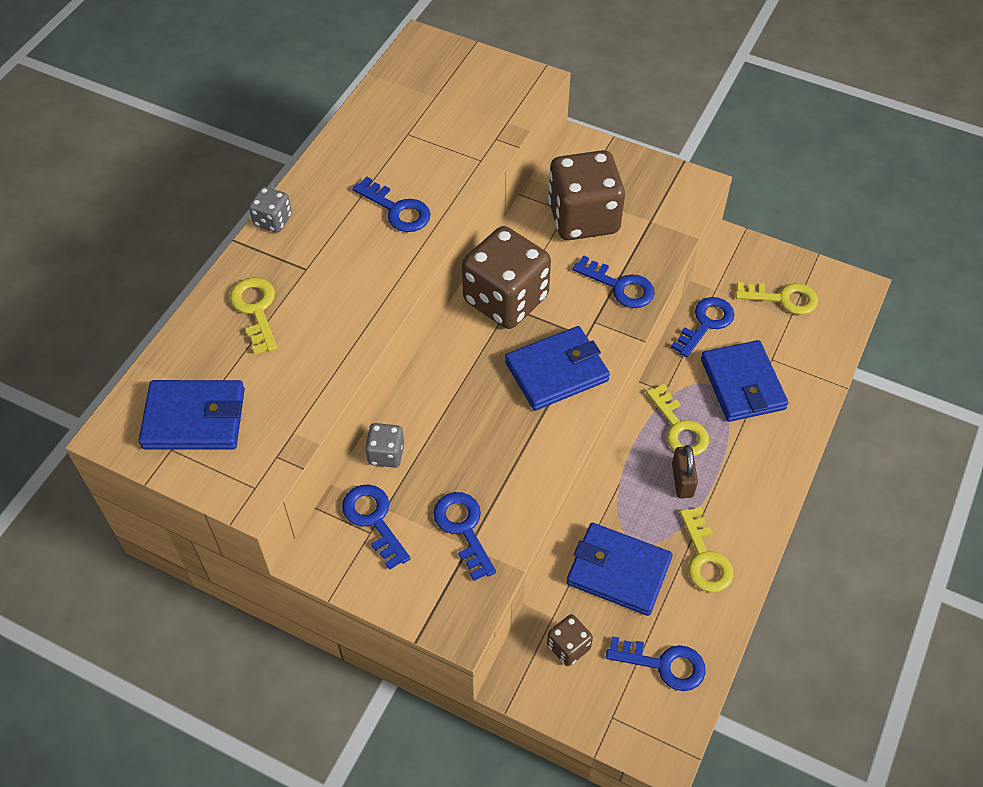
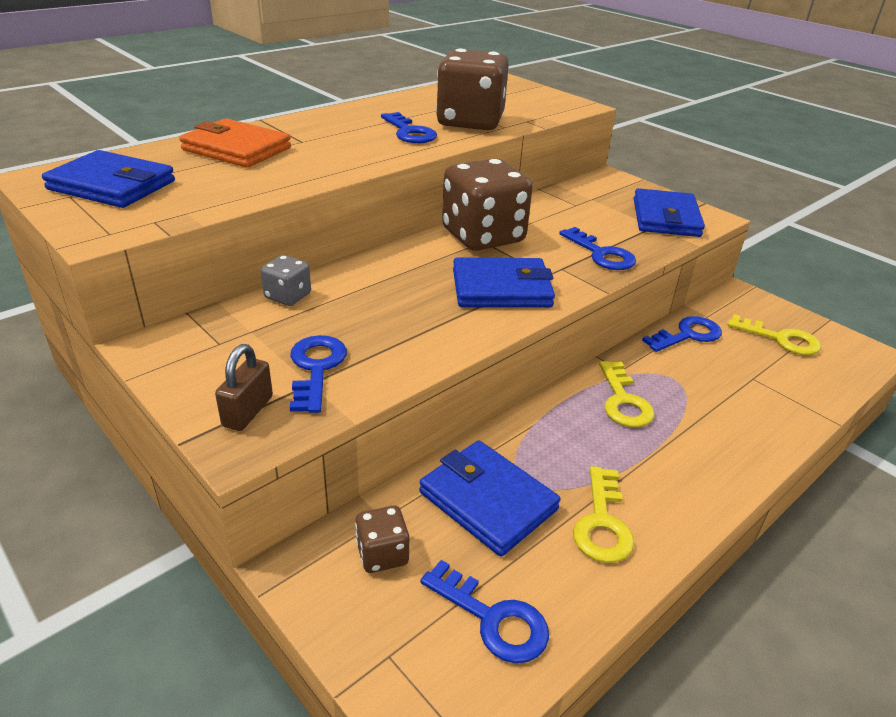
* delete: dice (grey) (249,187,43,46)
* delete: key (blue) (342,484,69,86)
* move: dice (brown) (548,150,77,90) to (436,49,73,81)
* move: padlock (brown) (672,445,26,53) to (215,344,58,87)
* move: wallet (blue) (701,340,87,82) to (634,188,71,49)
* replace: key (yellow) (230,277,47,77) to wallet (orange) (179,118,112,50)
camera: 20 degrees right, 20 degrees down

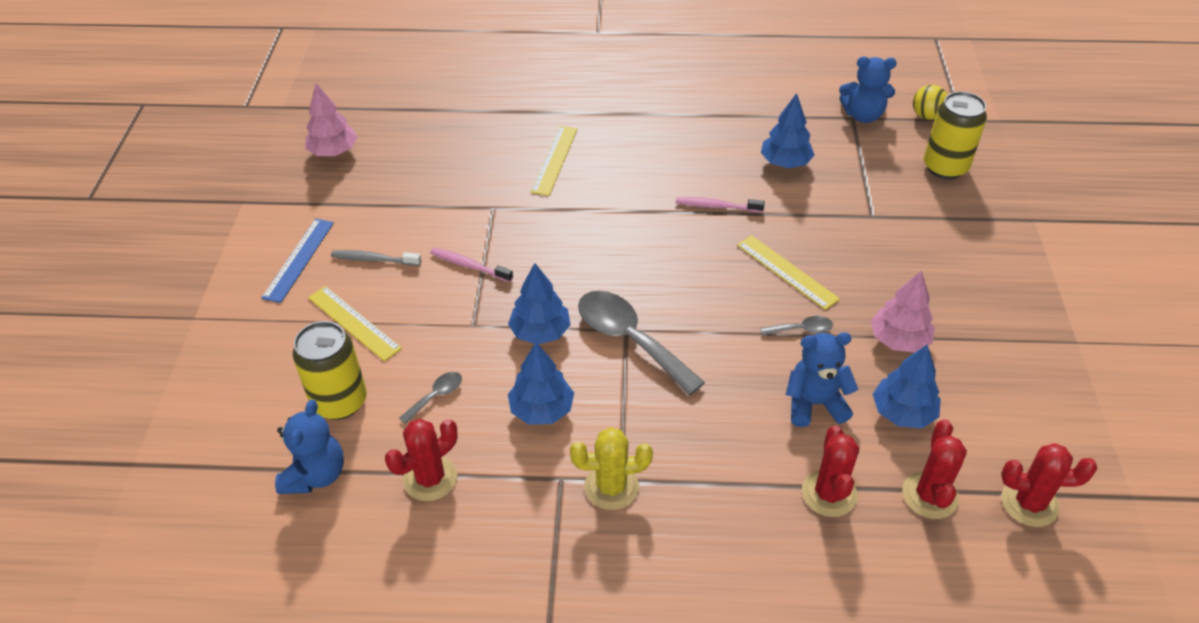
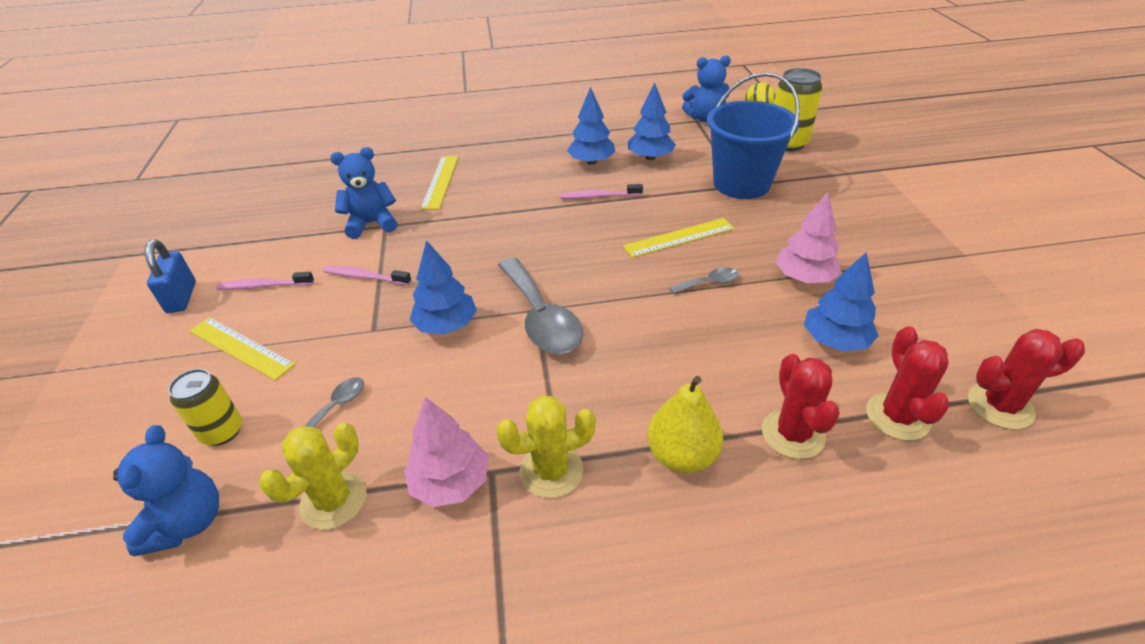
* insert: pear (yellow) (647,376,76,97)
* insert: bucket (blue) (707,72,93,127)
* move: tree (pink) (305,83,53,73) to (404,397,85,110)
* move: tree (blue) (508,342,66,83) to (567,87,48,78)
* move: teddy bear (blue) (786,332,72,95) to (330,147,67,92)
* replace: ruler (blue) (261,219,73,84) to padlock (blue) (145,239,51,74)
* recolor: toothbrush (grey) (331,250,90,16) to toothbrush (pink) (216,272,98,18)
* recolor: cactus (red) (385,419,73,82) to cactus (yellow) (259,423,108,107)
* rotate: spoon (grey) (578,291,127,104) = (498,257,85,97) 150 degrees counterclockwise
* rotate: ruler (yellow) (737,235,103,75) = (623,218,112,40) 60 degrees counterclockwise
* resize: can (yellow) (293,321,74,99) = (168,369,74,77) x0.66
camera: 10 degrees left, 5 degrees down

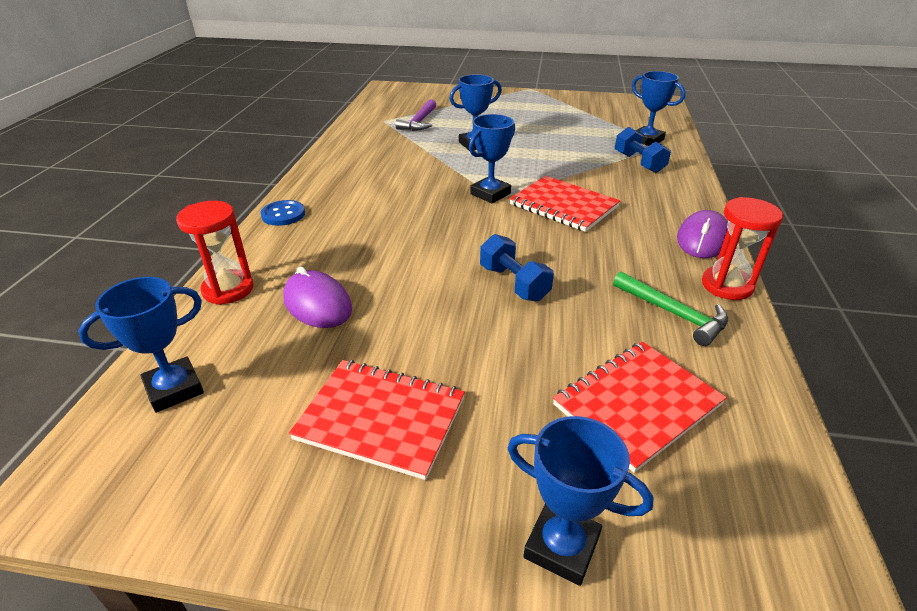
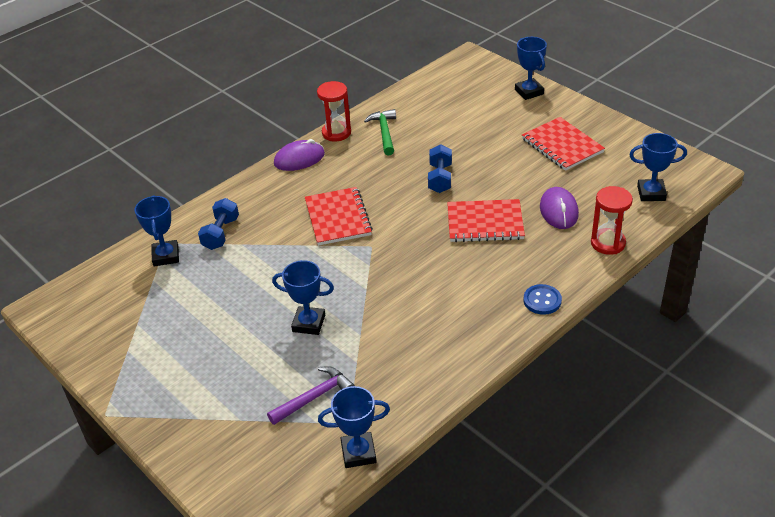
* move: trophy (blue) (469,114,46,89) to (318,386,72,82)
* move: notebook (red) (553,342,174,131) to (447,199,78,43)
camera: 140 degrees left, 5 degrees up

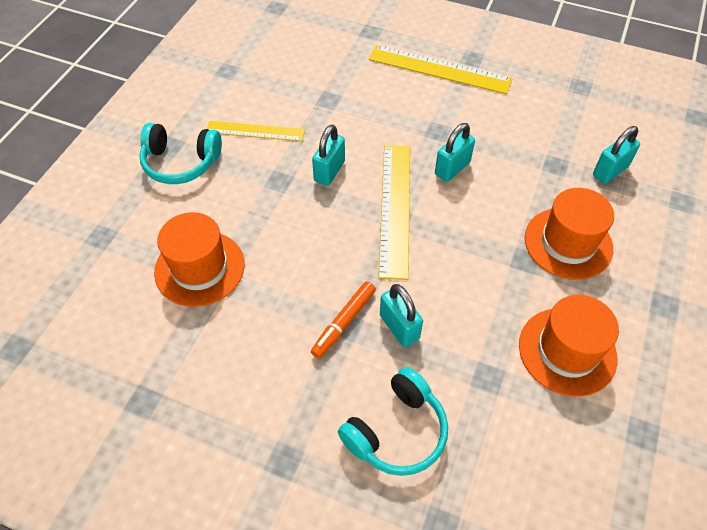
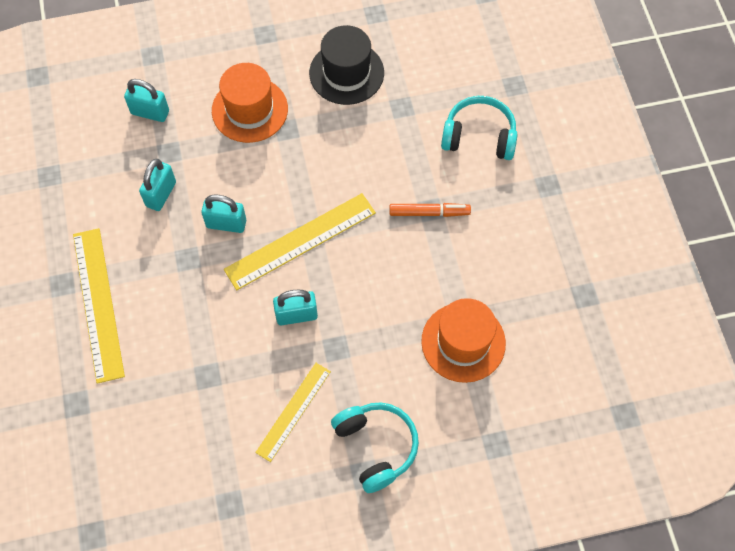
* move: padlock (turquoise) (380,284,43,63) to (139,159,37,52)
* recolor: hat (orange) (519,295,100,101) to hat (black) (309,25,75,80)
* rotate: ruler (yellow) (207,121,98,20) = (255,363,76,99) 60 degrees clockwise
camera: 125 degrees left, 10 degrees up

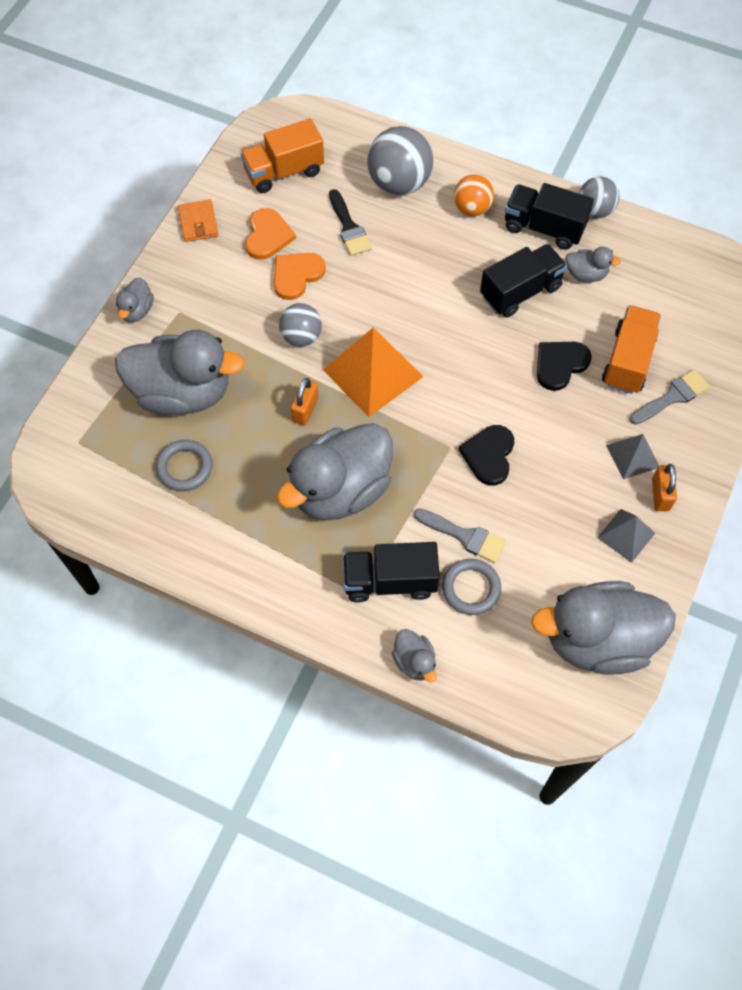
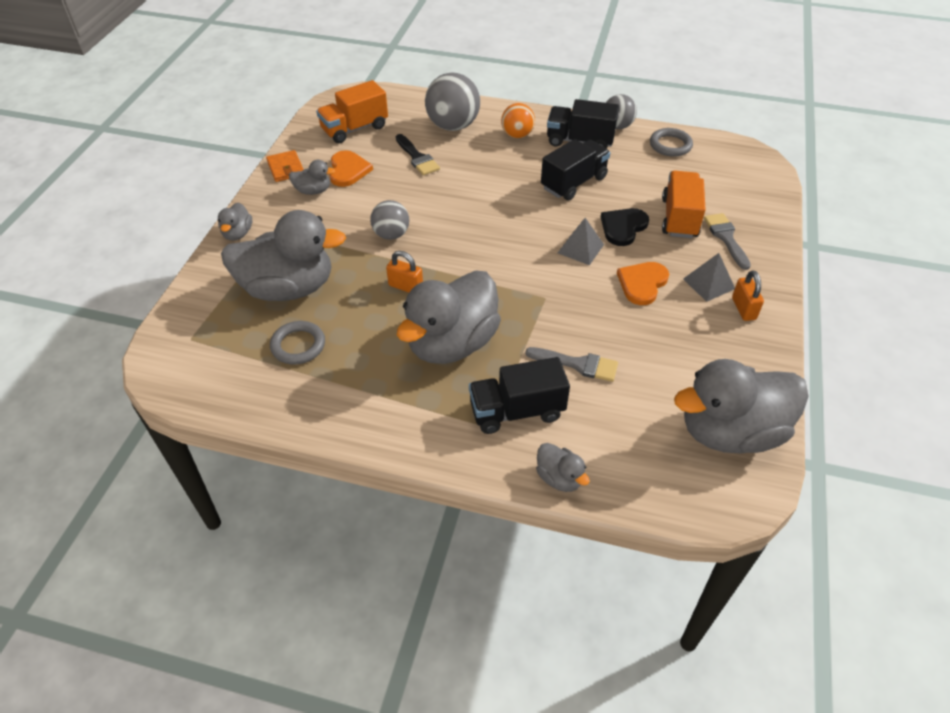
* delete: pyramid (orange) (323,327,100,90)
* delete: heart (black) (458,425,56,61)
* move: heart (orange) (274,253,52,47) to (617,262,52,43)
* move: ring (grey) (442,559,59,56) to (650,128,43,29)
* move: duck (grey) (566,247,55,35) to (289,160,46,35)
* move: pyramid (grey) (597,509,58,54) to (558,218,46,47)
* rotate: padlock (orange) (291,378,28,48) = (386,251,37,41) 75 degrees counterclockwise
* rotate: brush (grey) (630,369,80,56) = (704,213,47,57) 60 degrees counterclockwise
camera: 10 degrees left, 15 degrees down

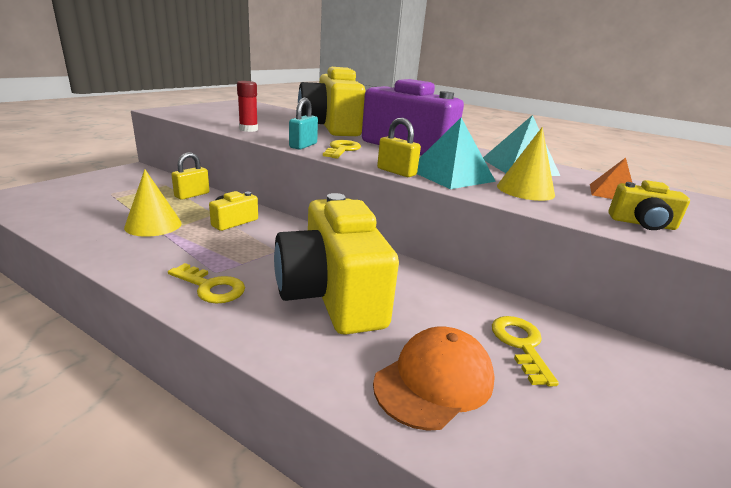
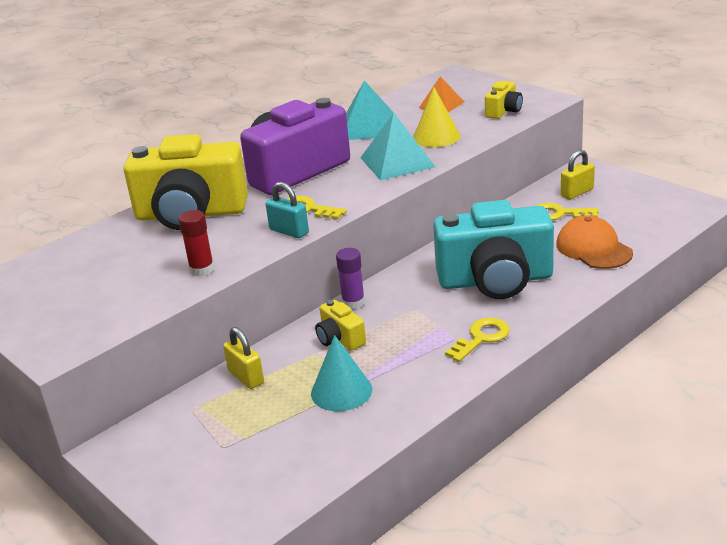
* insert: glue stick (purple) (336,248,29,61)
* move: padlock (yellow) (377,118,44,59) to (561,149,34,50)
* recolor: cone (yellow) (124,169,58,68) to cone (turquoise) (311,335,61,76)
* recolor: camera (yellow) (274,193,125,142) to camera (turquoise) (433,200,121,99)
camera: 70 degrees left, 5 degrees up

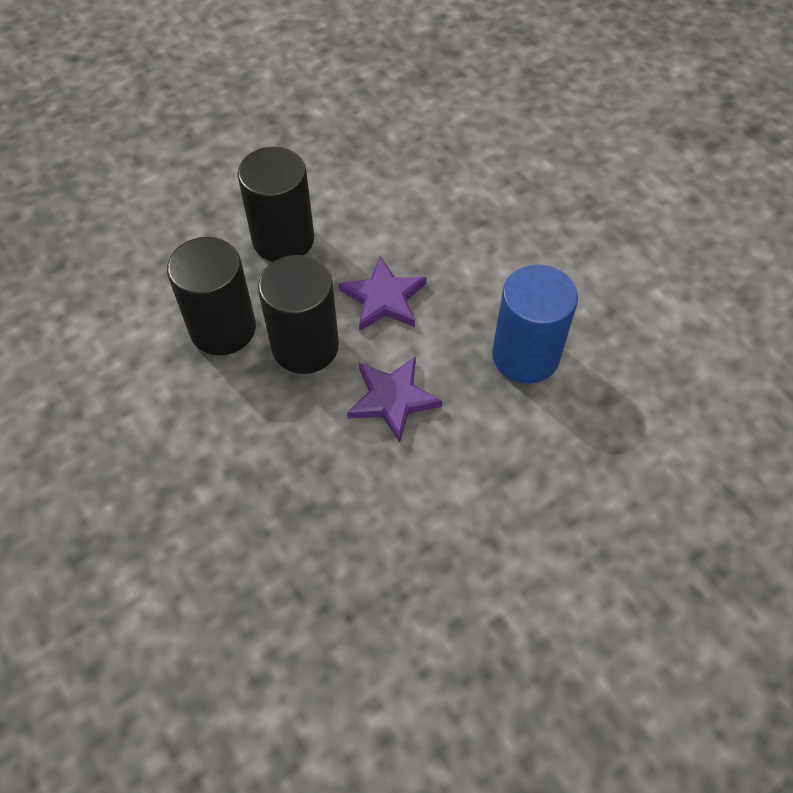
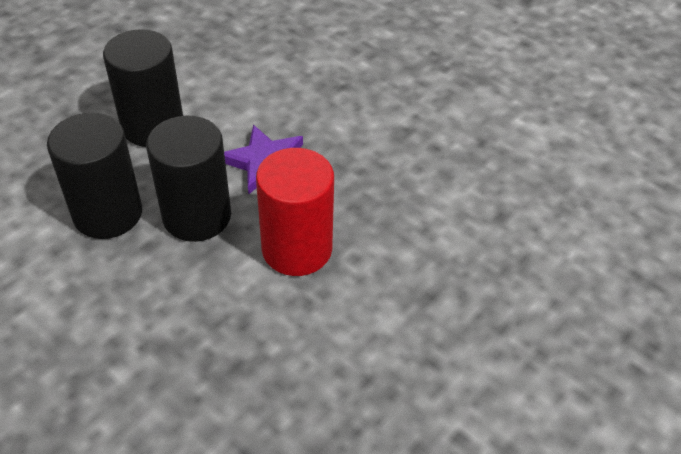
* delete: cylinder (blue) (492,265,86,119)
* replace: star (purple) (347,356,95,87) to cylinder (red) (256,148,78,128)
camera: 15 degrees left, 10 degrees down

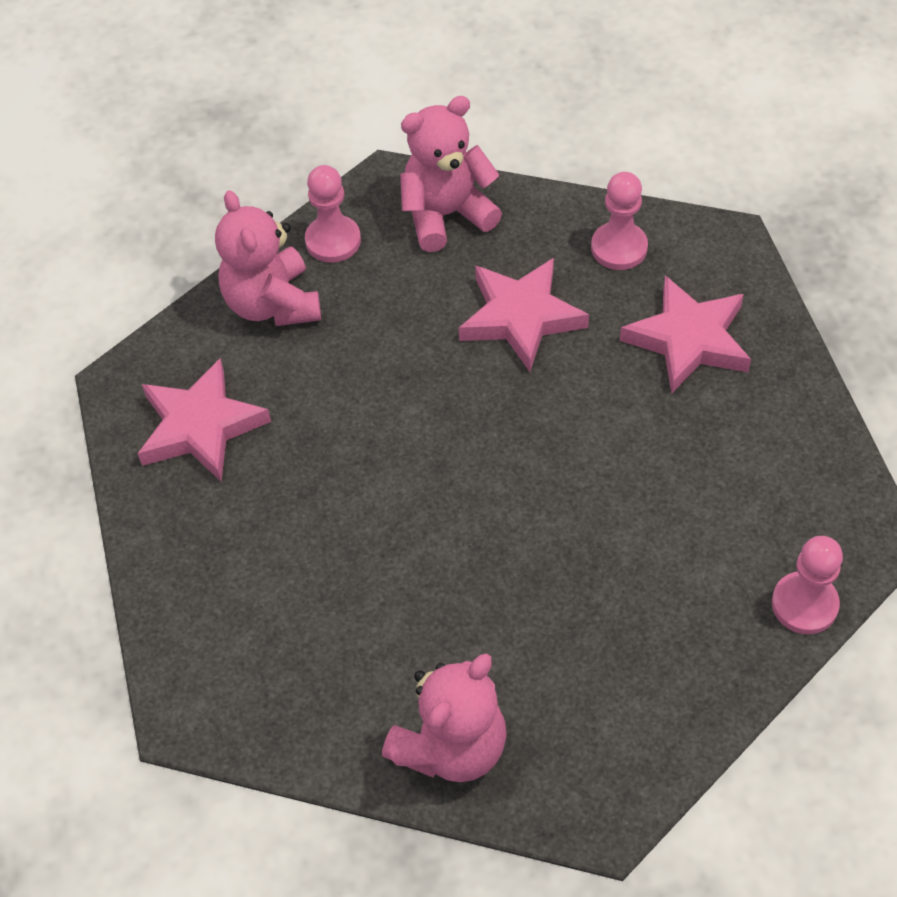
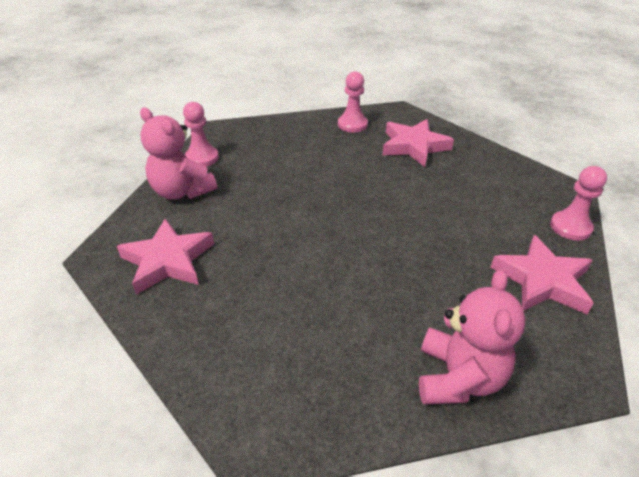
* delete: teddy bear (pink) (400,96,102,156)
* move: star (pink) (459,258,130,114) to (490,235,104,79)
camera: 30 degrees left, 15 degrees down

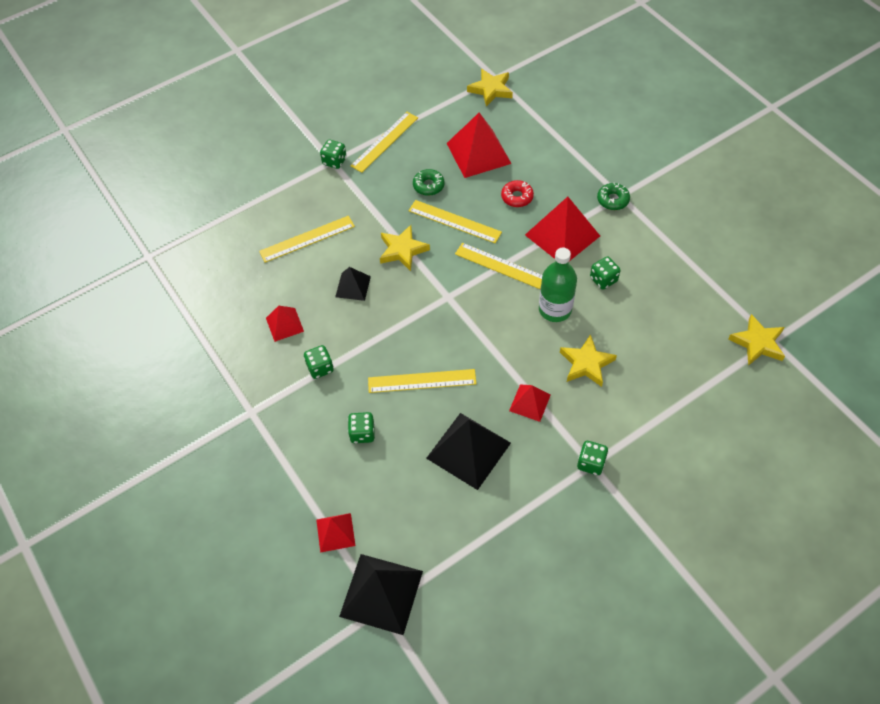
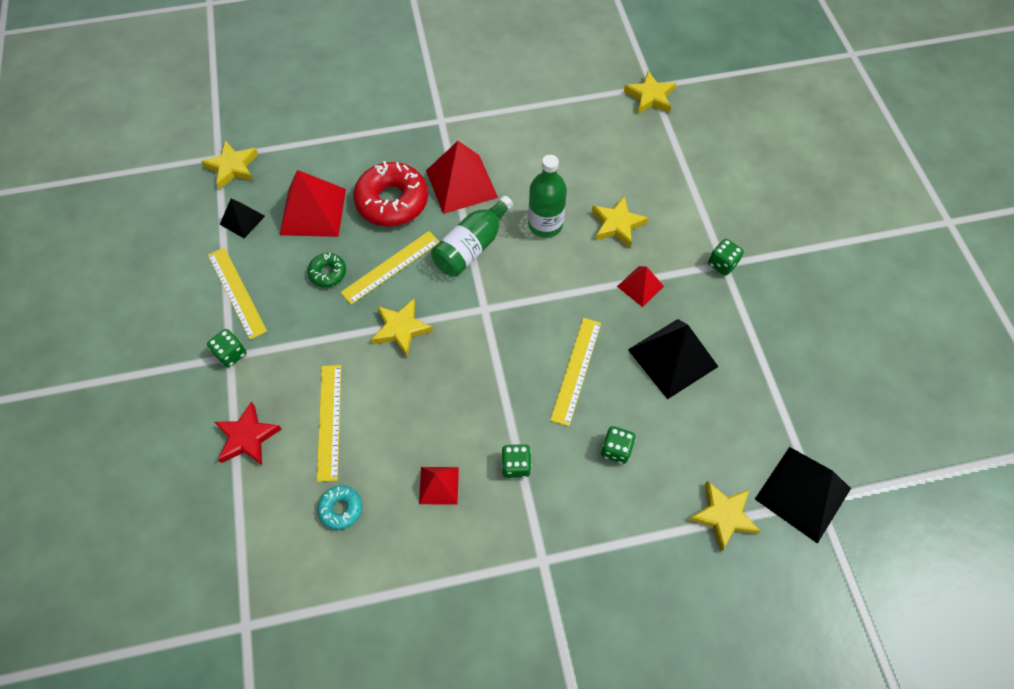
* delete: dice (green) (590,257,30,33)
* delete: donut (green) (597,183,33,27)
* insert: star (red) (215,402,67,63)
* insert: donut (turquoise) (318,485,44,45)
* move: pyramid (black) (335,267,36,34) to (220,199,45,39)
* replace: pyramid (red) (316,513,40,40) to star (yellow) (688,481,72,71)
* replace: ruler (yellow) (455,243,87,46) to bottle (green) (431,196,82,81)
* resize: donut (red) (501,180,33,27) = (353,161,75,66) x2.04
camera: 70 degrees left, 5 degrees up

